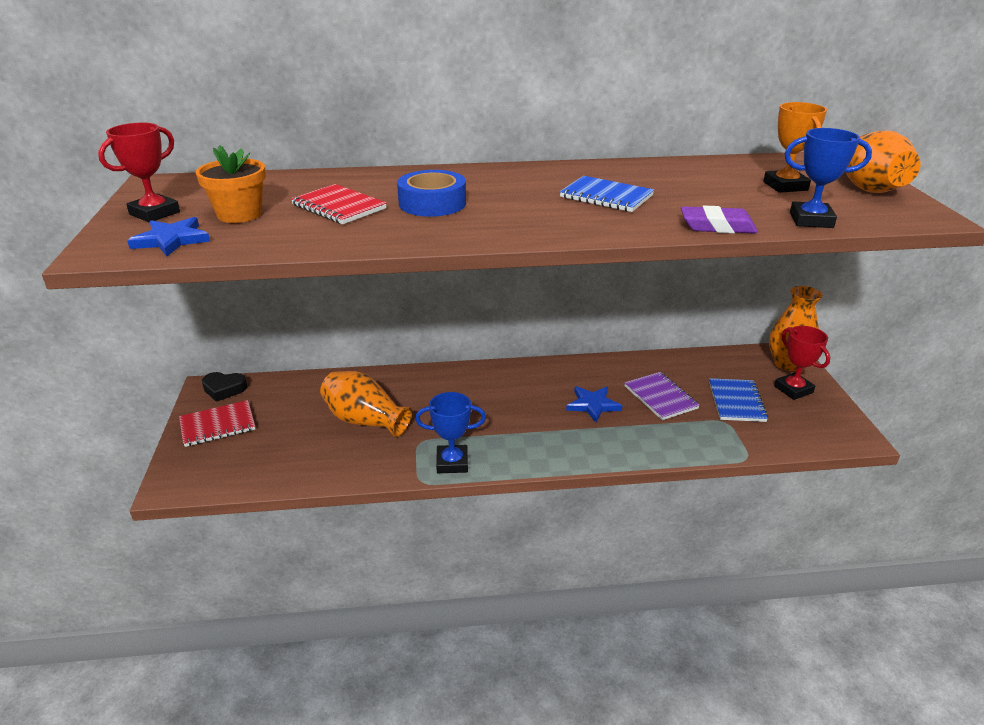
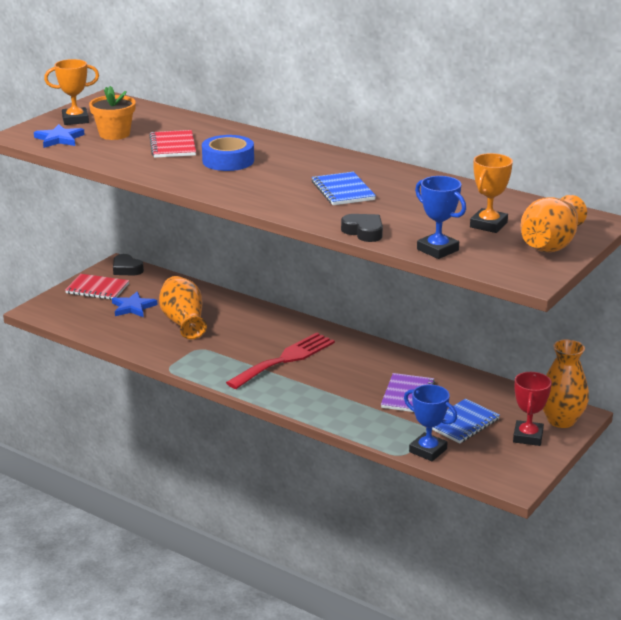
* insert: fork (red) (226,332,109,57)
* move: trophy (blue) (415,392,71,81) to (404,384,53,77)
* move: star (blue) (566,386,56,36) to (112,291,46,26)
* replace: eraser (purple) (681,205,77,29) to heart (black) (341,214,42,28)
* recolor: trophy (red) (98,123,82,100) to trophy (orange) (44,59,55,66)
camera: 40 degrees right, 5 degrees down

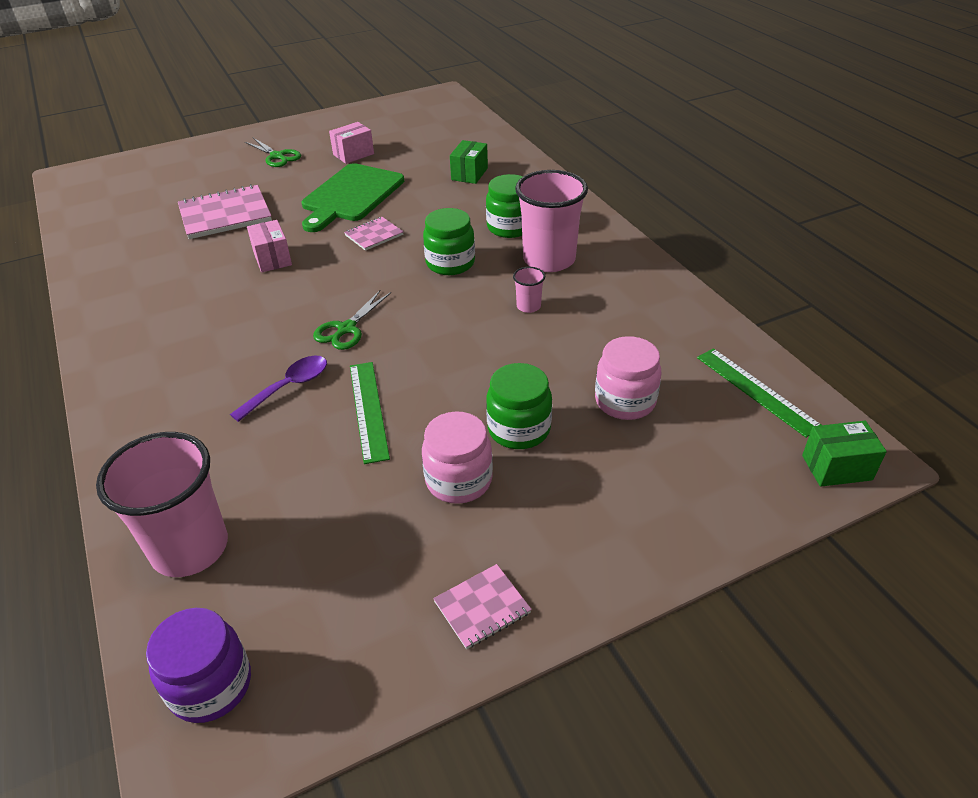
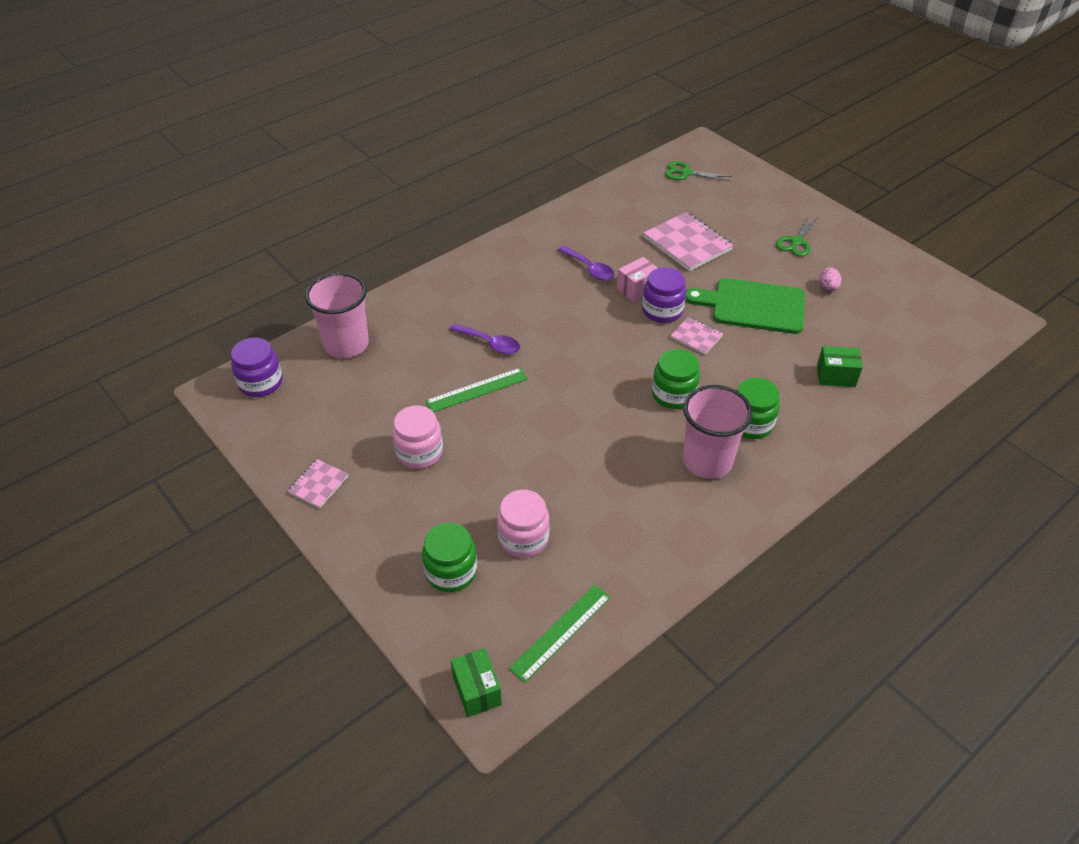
* delete: cup (pink) (513,267,32,46)
* insert: spoon (purple) (557,245,58,36)
* insert: jar (purple) (642,267,44,56)
* move: scissors (green) (313,290,78,60) to (665,161,67,20)
* move: jar (green) (486,363,66,86) to (422,523,55,69)
* replace: box (pink) (329,122,45,42) to egg (pink) (819,267,23,24)
* rotate: notebook (pink) (433,564,99,85) = (288,459,60,49) 75 degrees clockwise
camera: 75 degrees right, 5 degrees up

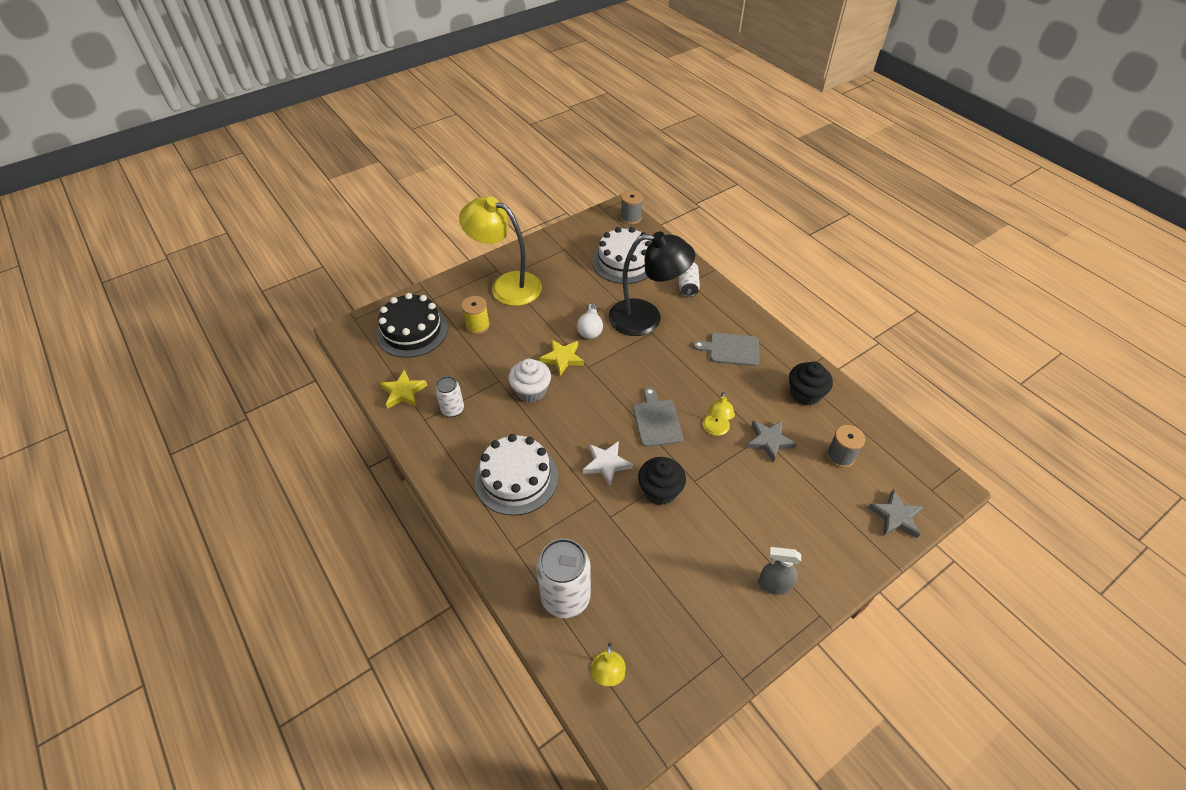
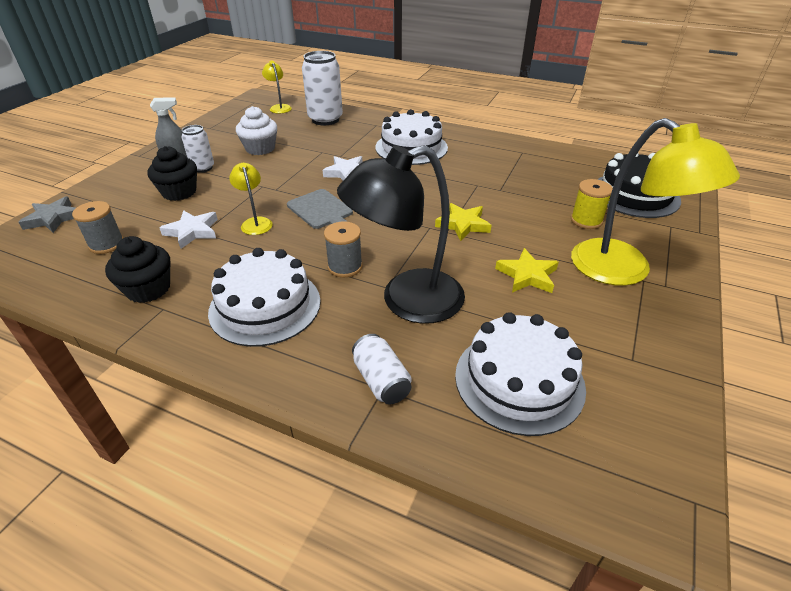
* delete: light bulb (white) (577,303,26,36)
* move: star (yellow) (380,369,47,40) to (495,248,64,45)
* move: can (white) (435,376,29,41) to (181,125,33,48)
* move: cupcake (white) (508,359,43,44) to (236,106,41,49)
* move: spool (grey) (621,190,22,35) to (324,221,39,56)
* move: cupcake (black) (638,457,48,48) to (147,146,50,55)
* replace: cutting board (grey) (693,333,66,33) to cake (white) (208,248,113,99)
* recolor: star (grey) (746,421,51,42) to star (white) (160,210,58,39)
* rotate: lamp (yellow) (459,197,83,109) = (571,118,169,168) 60 degrees clockwise
camera: 150 degrees right, 10 degrees down

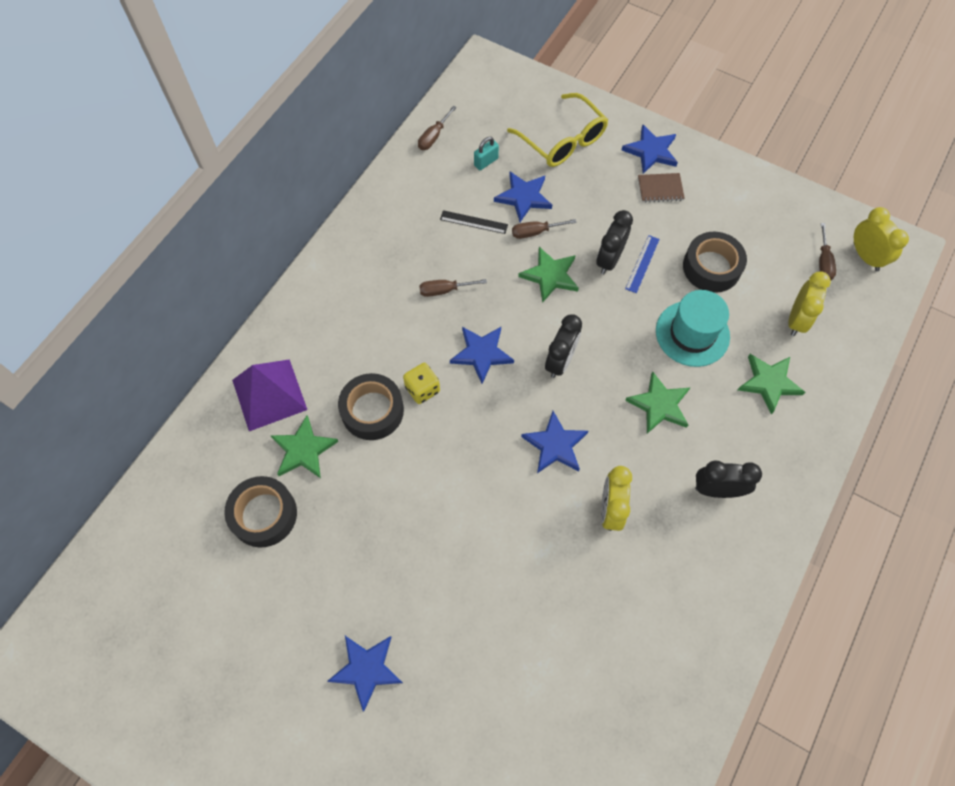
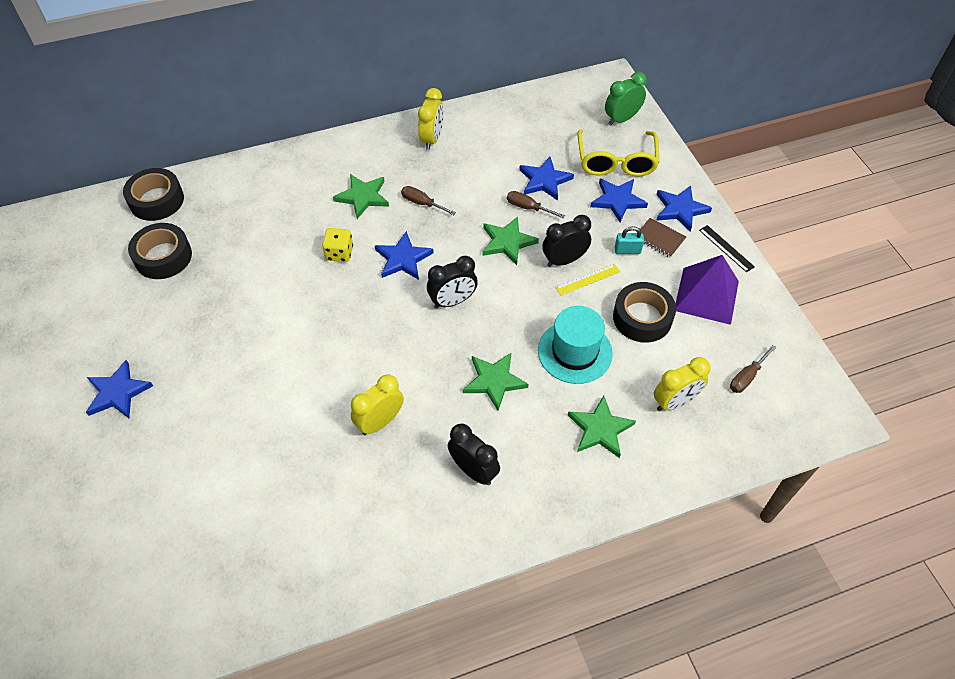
* delete: screwdriver (brown) (418,106,39,44)
* insert: clock (green) (605,72,42,53)
* move: pyramid (purple) (232,359,75,72) to (675,255,64,70)
* move: star (green) (271,415,67,63) to (333,174,56,45)
* move: tape (black) (338,373,66,67) to (123,168,61,53)
* move: ruler (black) (440,210,68,24) to (699,225,56,47)
* move: padlock (turquoise) (474,137,25,33) to (615,226,29,28)
* move: star (blue) (521,411,67,62) to (590,179,58,43)
* move: clock (yellow) (854,207,55,64) to (418,88,26,62)
* recolor: ruler (blue) (625,235,35,58) to ruler (yellow) (555,264,65,32)
camera: 40 degrees right, 10 degrees down

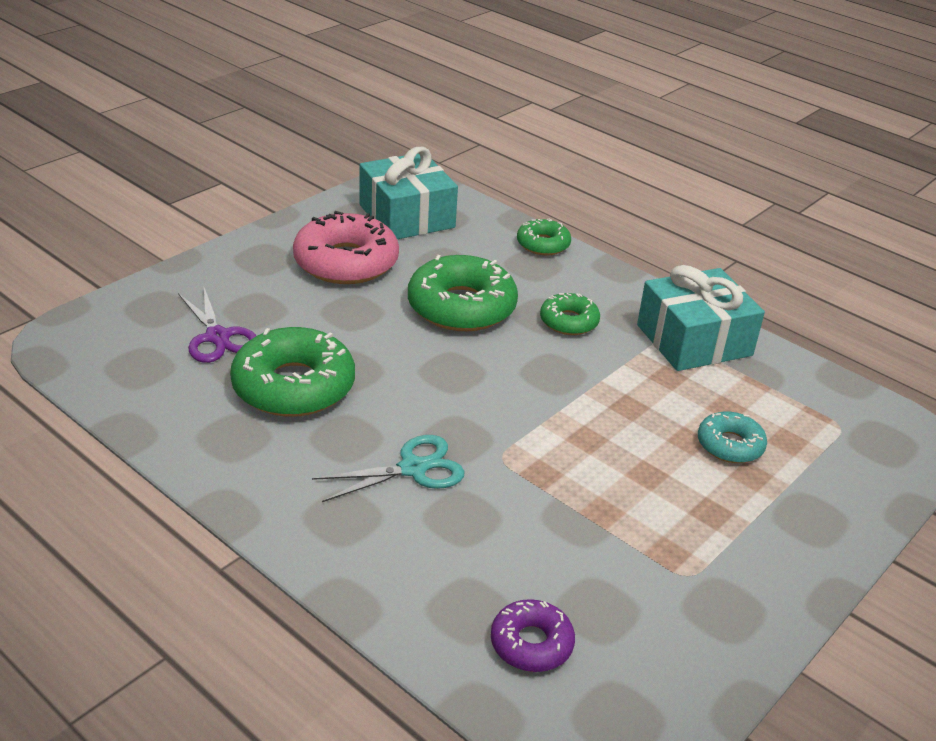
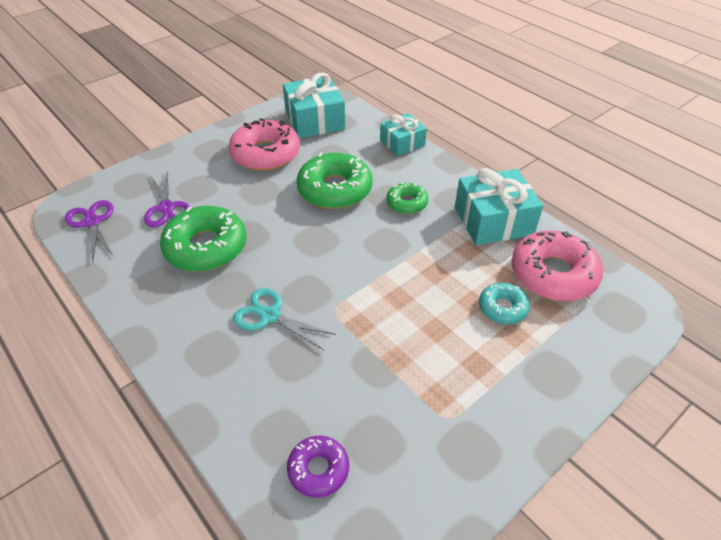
* insert: scissors (purple) (65,200,49,63)
* insert: donut (pink) (512,230,91,71)
* replace: donut (green) (517,219,54,36) to gift (turquoise) (380,113,47,43)
* rotate: scissors (turquoise) (312,435,153,67) = (233,288,103,62) 135 degrees counterclockwise
camera: 10 degrees right, 10 degrees up

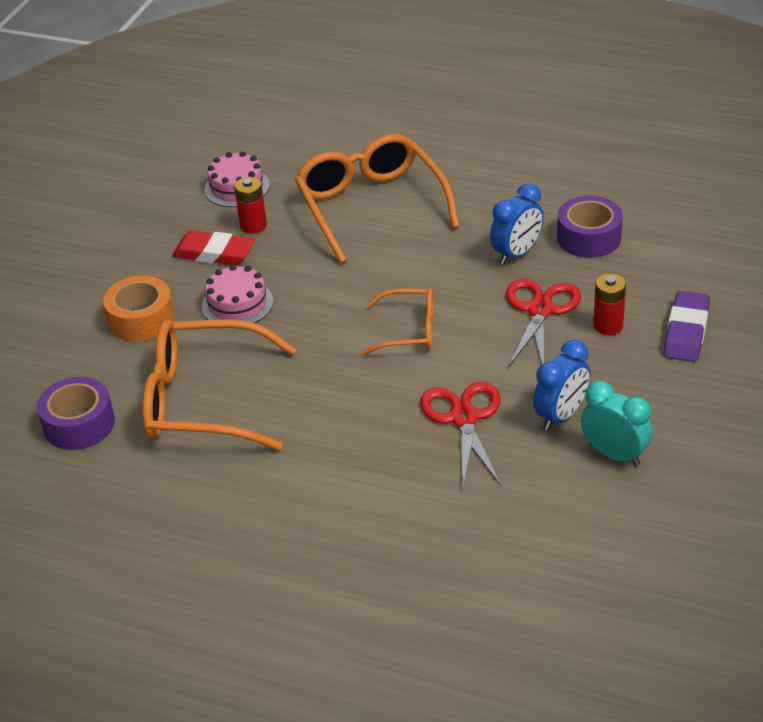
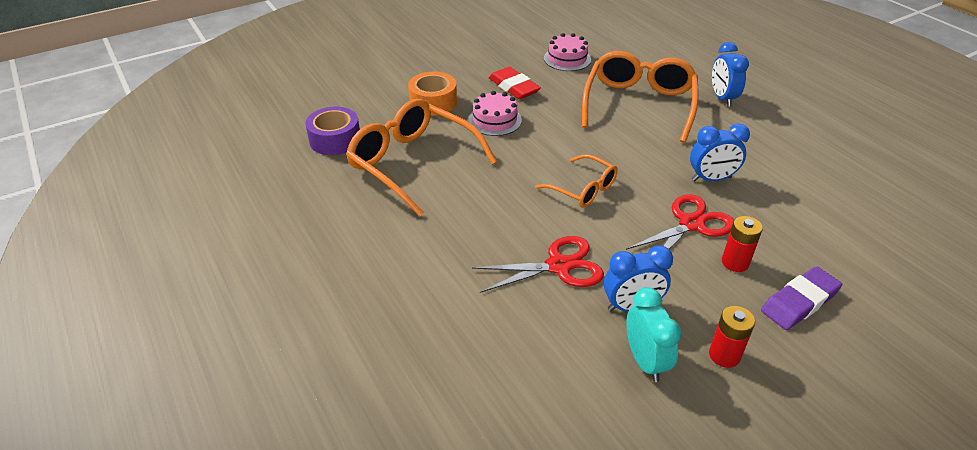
* delete: tape (purple) (557,196,66,62)
* insert: clock (blue) (712,42,37,65)
* move: battery (red) (234,177,33,57) to (709,306,46,62)
* rotate: scissors (red) (420,382,81,105) = (472,236,132,57) 45 degrees clockwise
camera: 35 degrees right, 0 degrees up

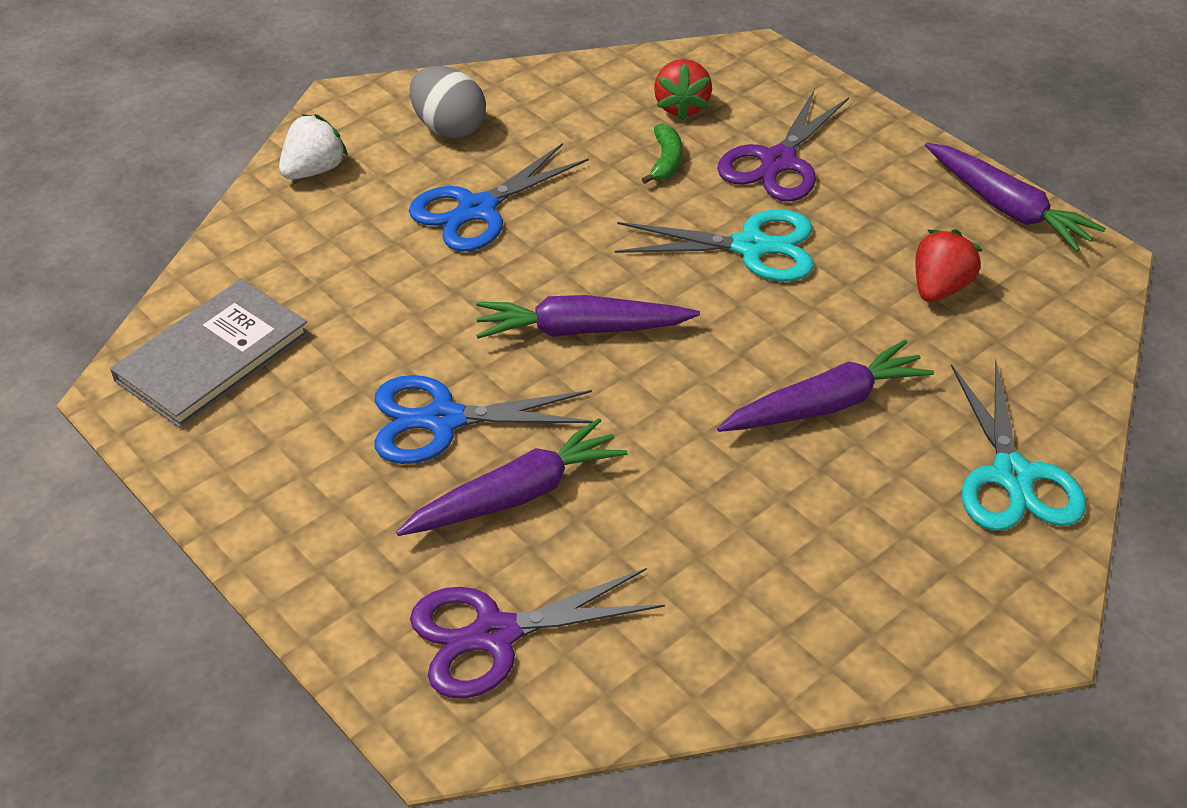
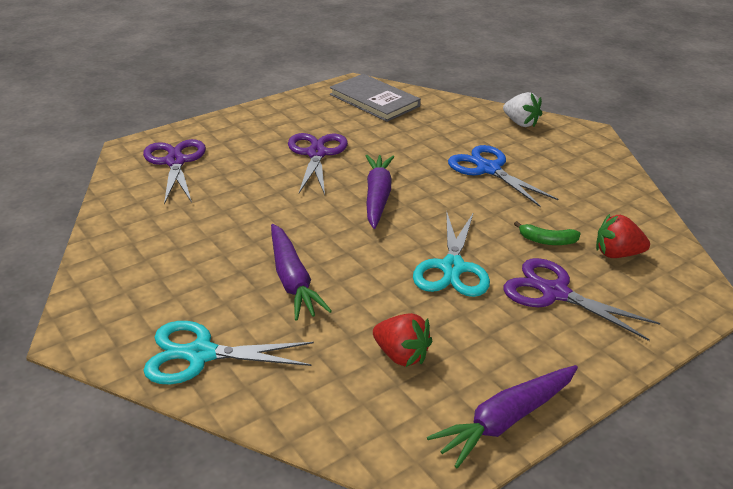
* delete: carrot (purple) (396,418,232,118)
* delete: egg (grey) (410,66,76,72)
* recolor: scissors (blue) (375,375,218,89) to scissors (purple) (288,133,60,62)
camera: 95 degrees right, 10 degrees down

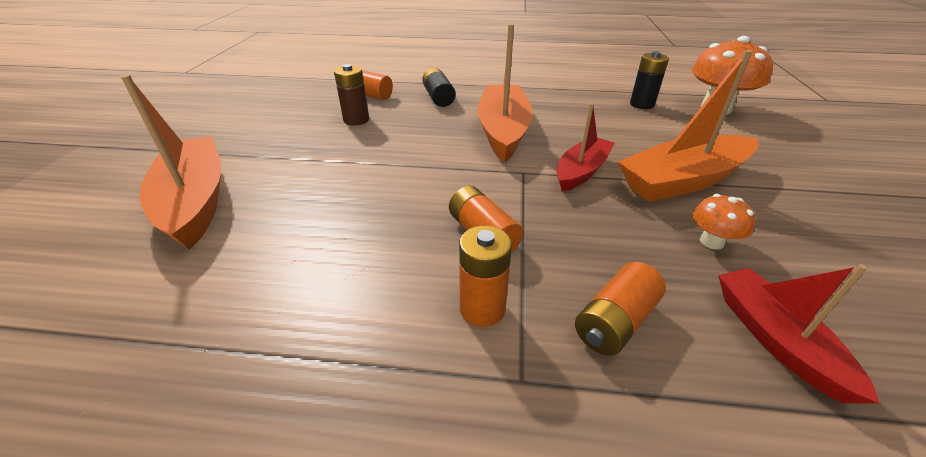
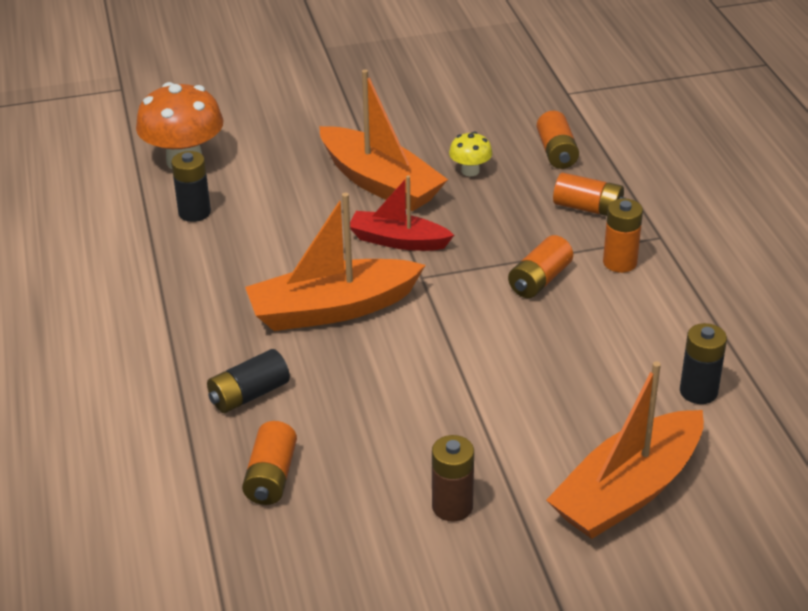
* insert: battery (black) (680,323,47,81)
* move: battery (brown) (334,64,35,62) to (432,435,42,86)
* replace: boat (red) (718,264,162,140) to battery (orange) (537,111,42,58)
* recolor: mushroom (orange) (692,194,64,56) to mushroom (yellow) (449,132,43,44)
camera: 110 degrees left, 0 degrees up

